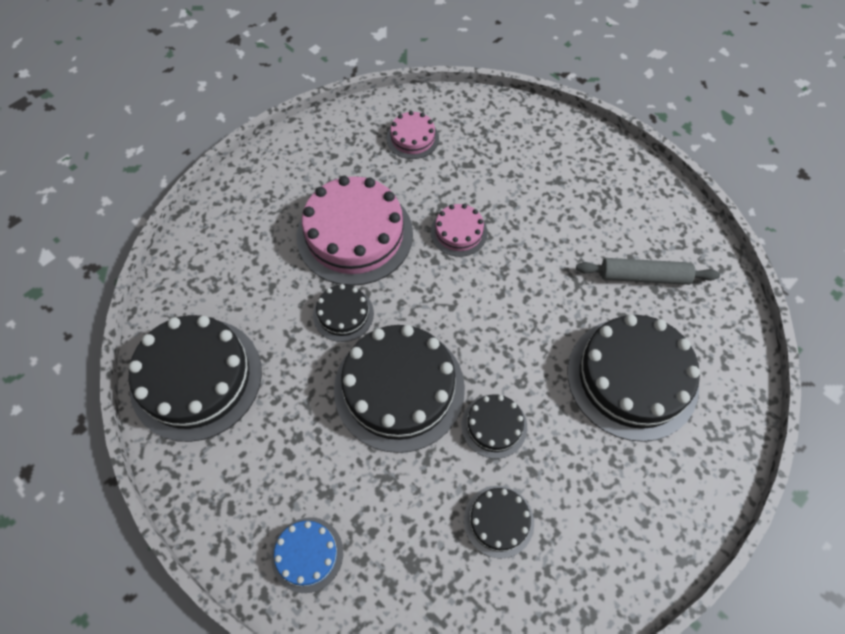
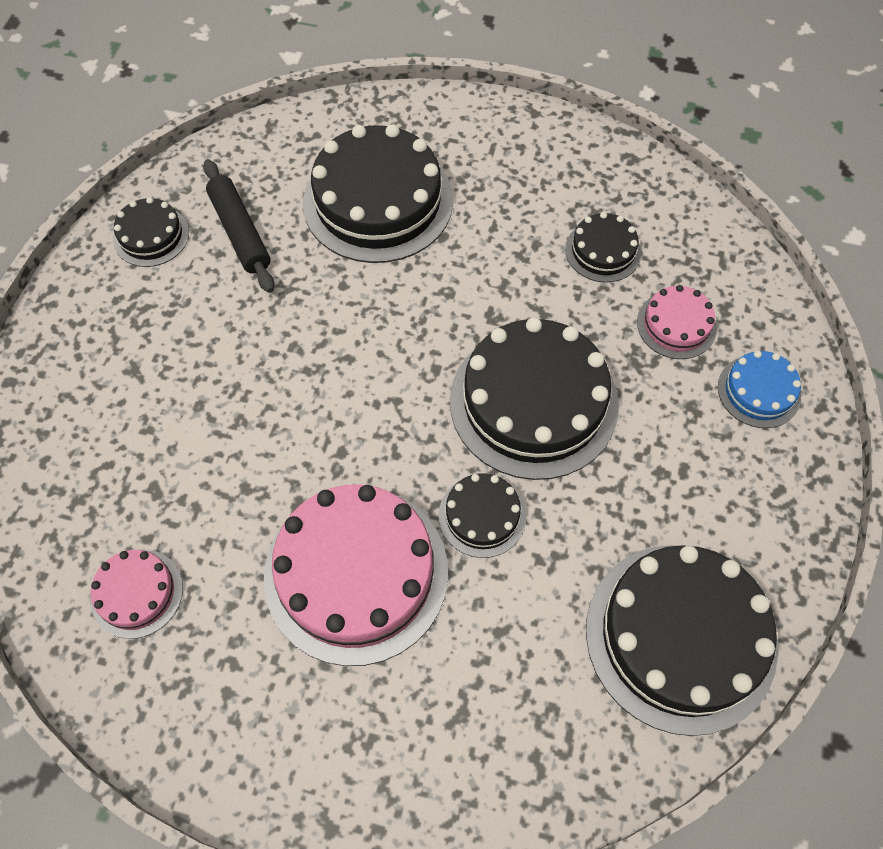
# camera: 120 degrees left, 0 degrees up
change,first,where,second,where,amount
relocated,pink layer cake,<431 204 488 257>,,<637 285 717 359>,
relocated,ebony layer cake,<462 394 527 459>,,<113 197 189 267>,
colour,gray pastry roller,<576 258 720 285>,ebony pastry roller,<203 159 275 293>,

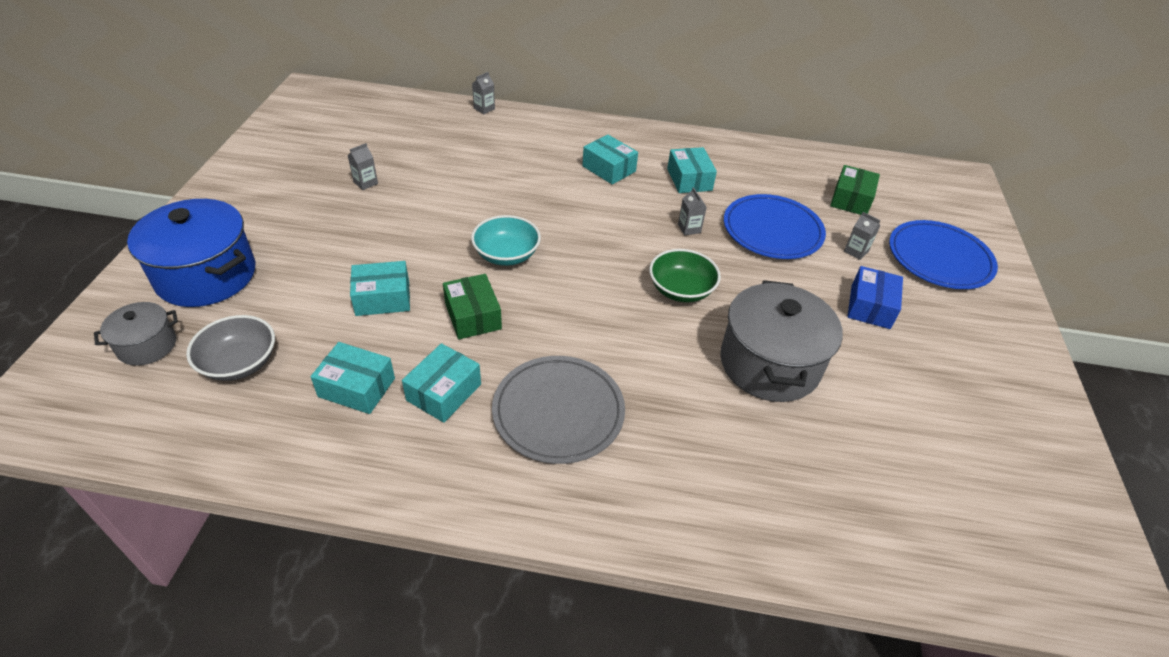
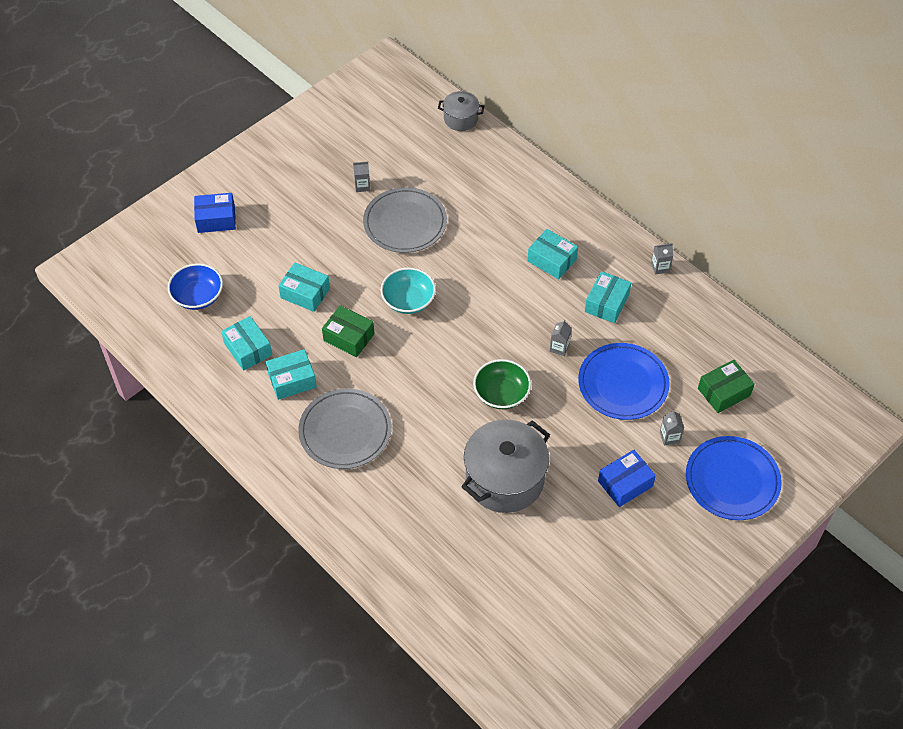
# camera: 40 degrees right, 10 degrees up
change,first,where,second,where,amount
appeared,,,gray dinner plate,<363 187 447 253>,
relocated,gray stockpot,<94 302 178 366>,,<438 91 484 131>,
relocated,gray milk carton,<472 72 495 114>,,<651 243 673 275>,
exchanged,cobalt stockpot,<127 199 255 307>,cobalt package,<194 193 236 233>,
colour,gray bowl,<186 315 275 381>,cobalt bowl,<168 263 223 310>,
spun,leaf-green package,<443 274 502 339>,,<322 305 375 357>,75 degrees counterclockwise
spun,aqua package,<582 135 638 185>,,<527 229 578 279>,45 degrees counterclockwise

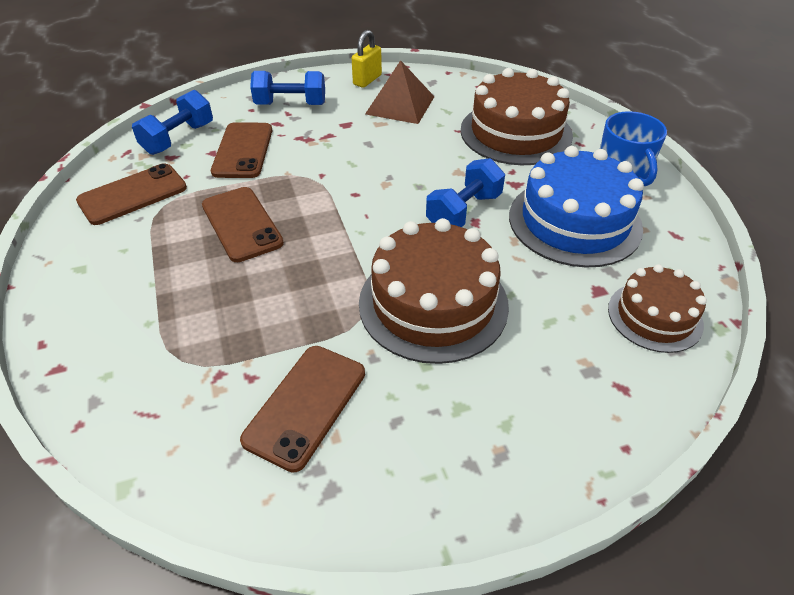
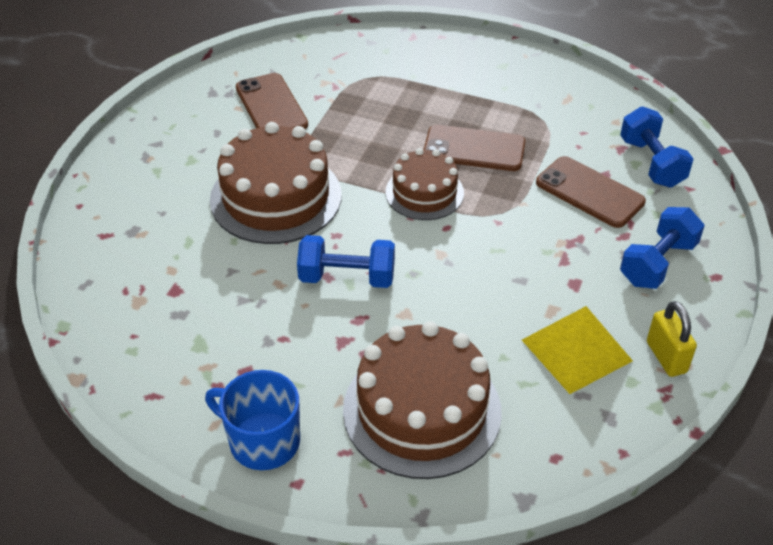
# camera: 130 degrees right, 0 degrees up
change,first,where,second,where,amount
missing,russet phone,<76 163 187 225>,,,
missing,cobalt layer cake,<509 146 644 268>,,,
relocated,russet layer cake,<608 264 707 353>,,<386 148 464 220>,
colour,russet pyramid,<365 60 435 124>,bright yellow pyramid,<522 306 633 394>,
spun,cobalt dumbbell,<426 158 505 227>,,<297 235 395 288>,75 degrees counterclockwise

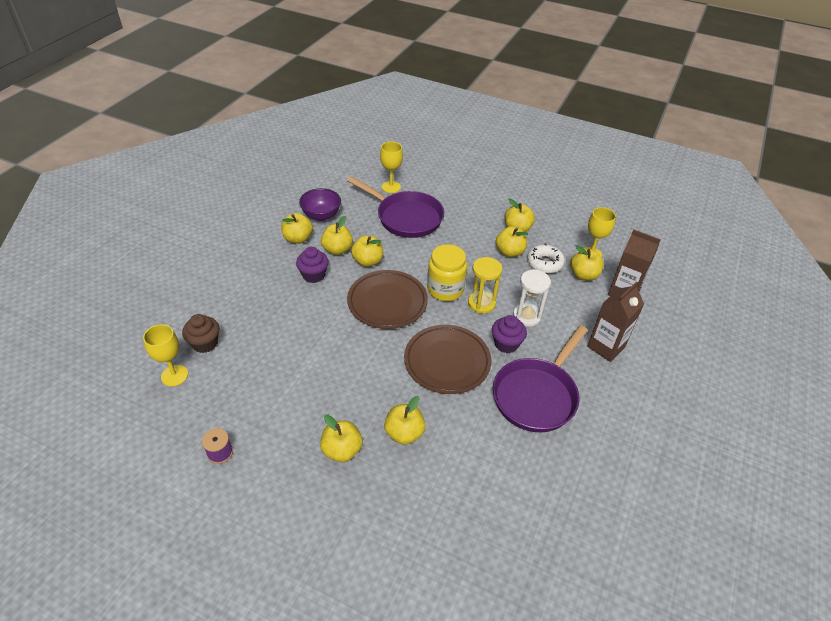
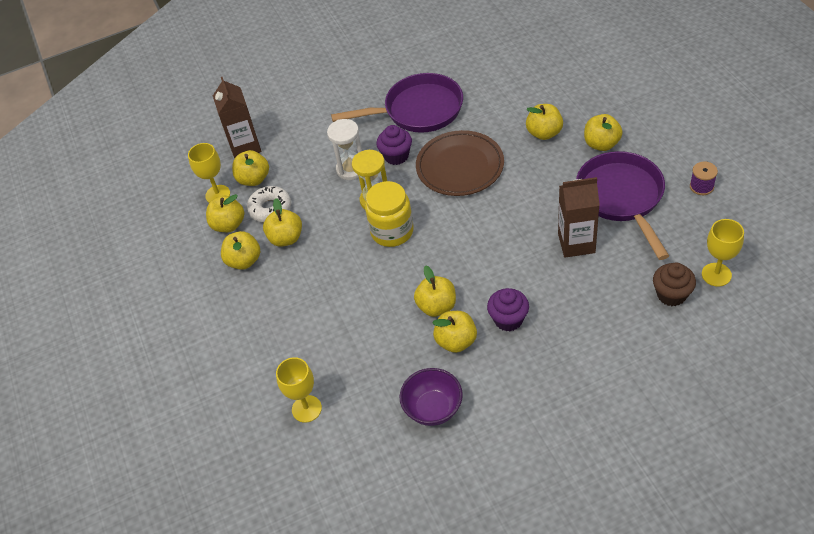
# camera: 130 degrees left, 5 degrees up
change,first,where,second,where,amount
missing,russet dinner plate,<347 270 428 329>,,,
relocated,bright yellow apple fruit,<281 213 313 244>,,<206 194 244 232>,
relocated,purple skillet,<347 177 444 238>,,<576 151 669 260>,
relocated,russet milk carton,<587 282 644 362>,,<558 177 600 258>,

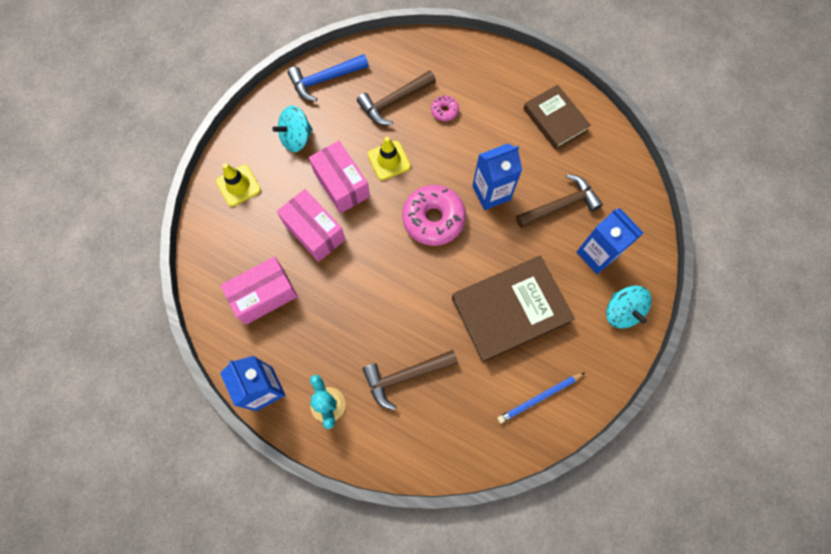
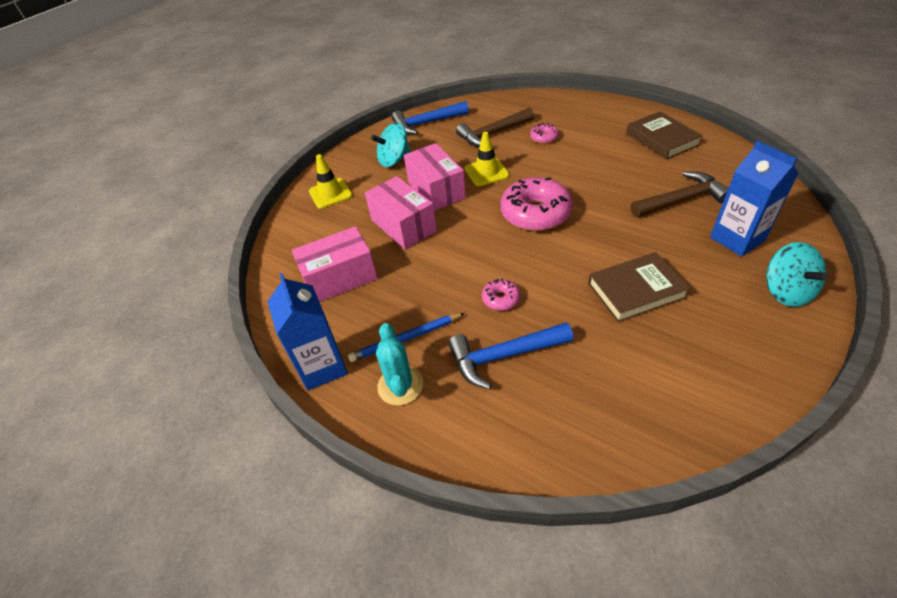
# camera: 10 degrees right, 25 degrees down
change,first,where,second,where,amount
missing,cobalt milk carton,<472 144 522 210>,,,
appeared,,,pink glazed donut,<482 278 520 311>,
relocated,cobalt lead pencil,<497 372 585 423>,,<348 313 465 362>,
colour,russet carpenter's hammer,<362 350 458 411>,cobalt carpenter's hammer,<448 322 573 389>,
size,russet hardback,<452 256 575 363>,,<588 252 691 322>,x0.63

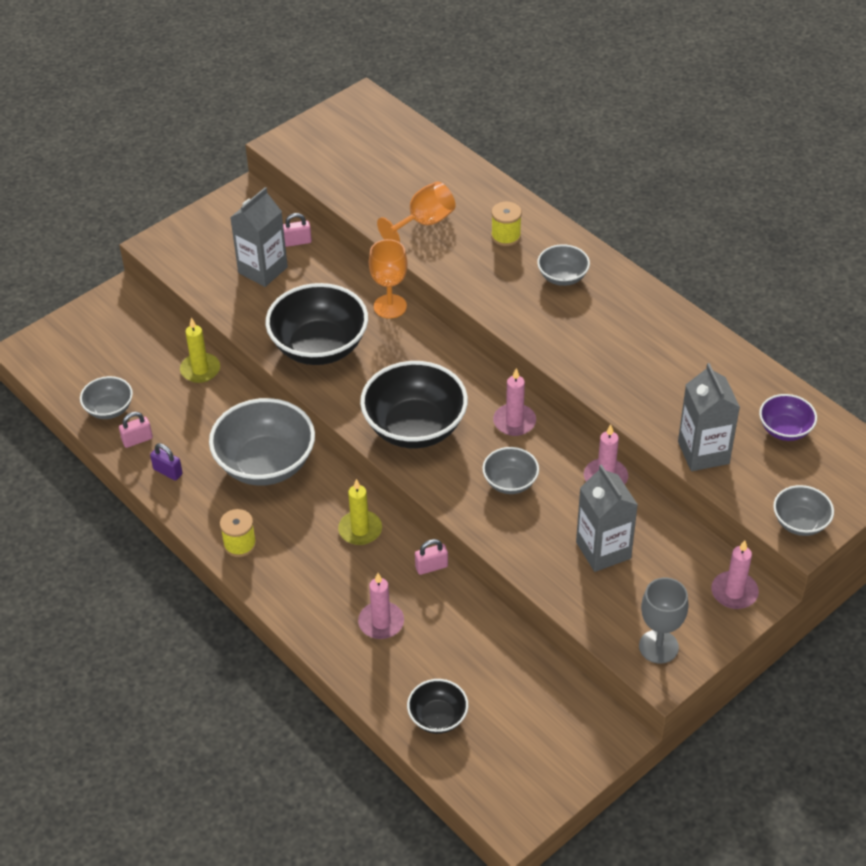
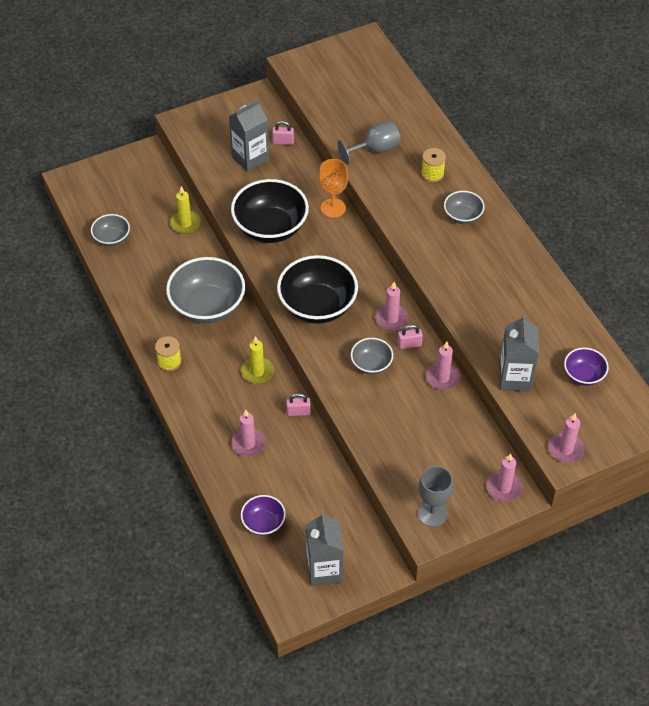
# camera: 15 degrees right, 5 degrees up
change,first,where,second,where,amount
missing,purple small lock,<150 443 183 480>,,,
relocated,pink small lock,<119 412 153 448>,,<398 324 423 349>,
relocated,gray milk carton,<576 464 638 572>,,<306 512 344 586>,
exchanged,gray bowl,<773 485 834 536>,pink pillar candle,<548 413 585 463>,
colour,orange-coloured wine glass,<377 181 456 242>,gray wine glass,<338 120 401 165>,
colour,ebony bowl,<407 679 468 734>,purple bowl,<241 495 286 536>,

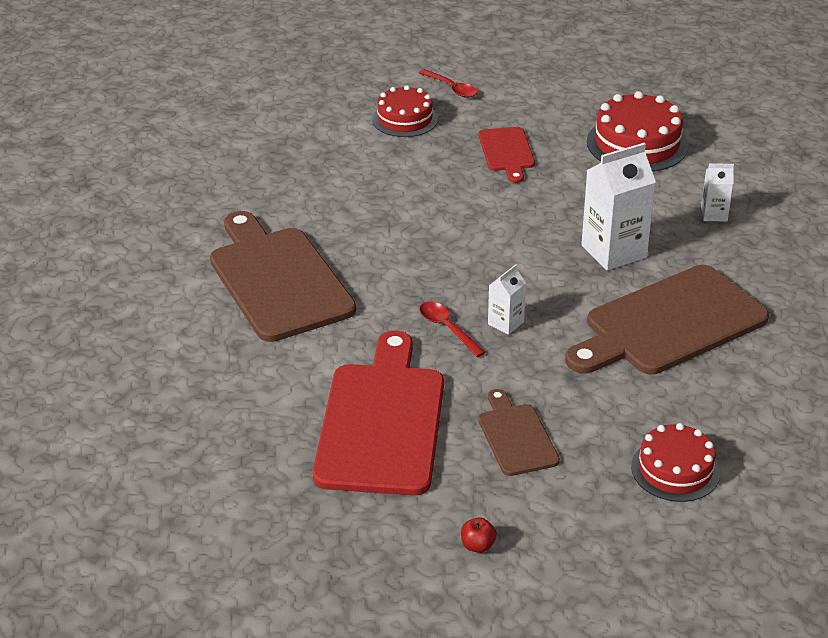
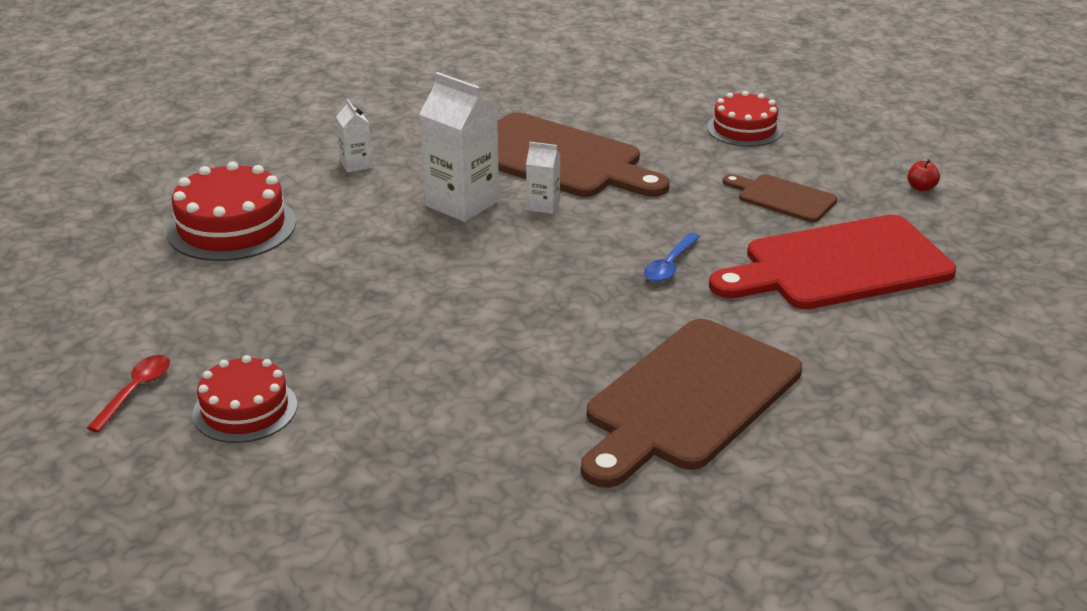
# camera: 115 degrees left, 5 degrees down
change,first,where,second,where,amount
missing,crimson bread board,<479 127 535 183>,,,
relocated,snow-white milk carton,<488 264 526 335>,,<526 142 560 214>,
colour,crimson spoon,<420 302 486 357>,cobalt spoon,<644 233 700 282>,
spun,russet bread board,<478 389 560 476>,,<723 174 837 222>,75 degrees clockwise

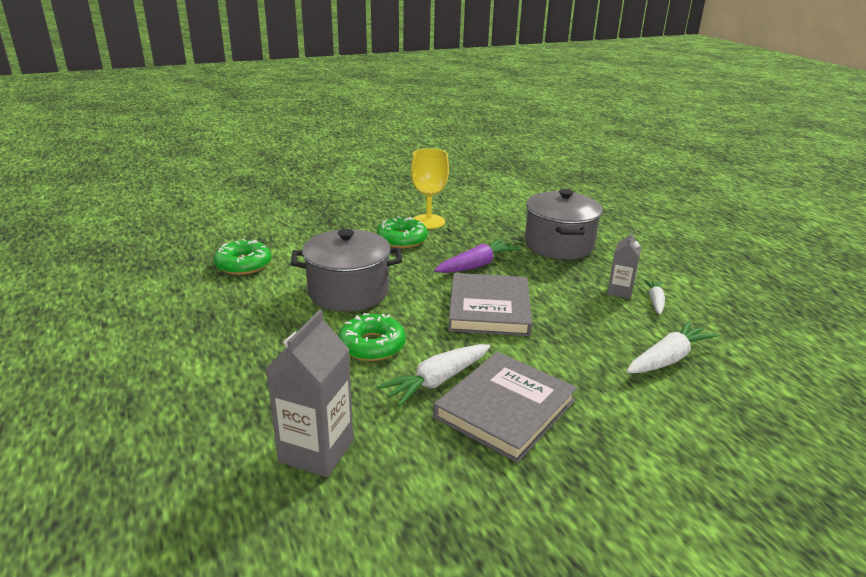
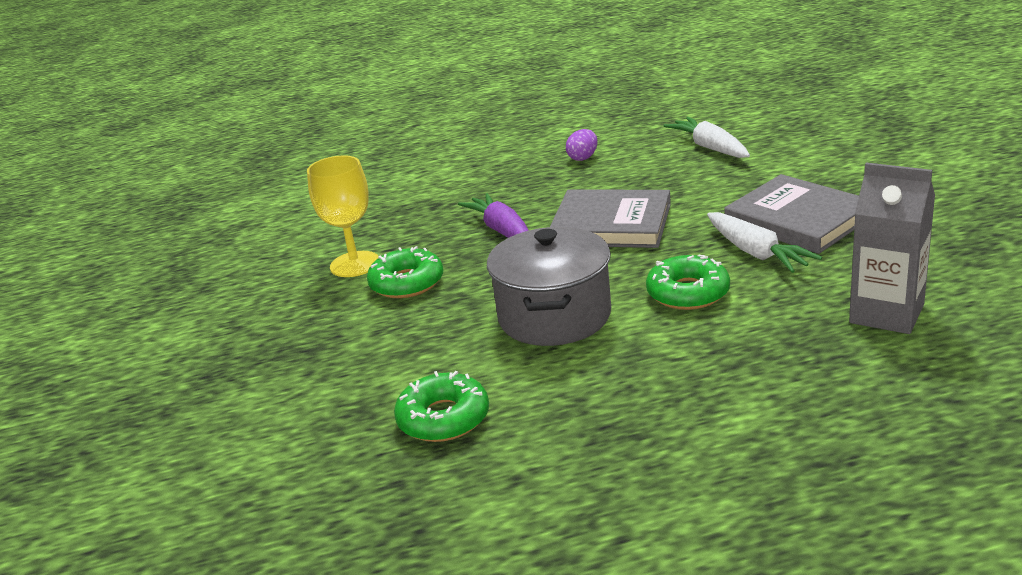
# camera: 75 degrees left, 0 degrees up
change,first,where,second,where,amount
missing,gray stockpot,<525 189 603 260>,,,
missing,snow-white toy carrot,<644 279 665 315>,,,
exchanged,gray milk carton,<607 231 641 299>,purple toy egg,<566 129 598 161>,

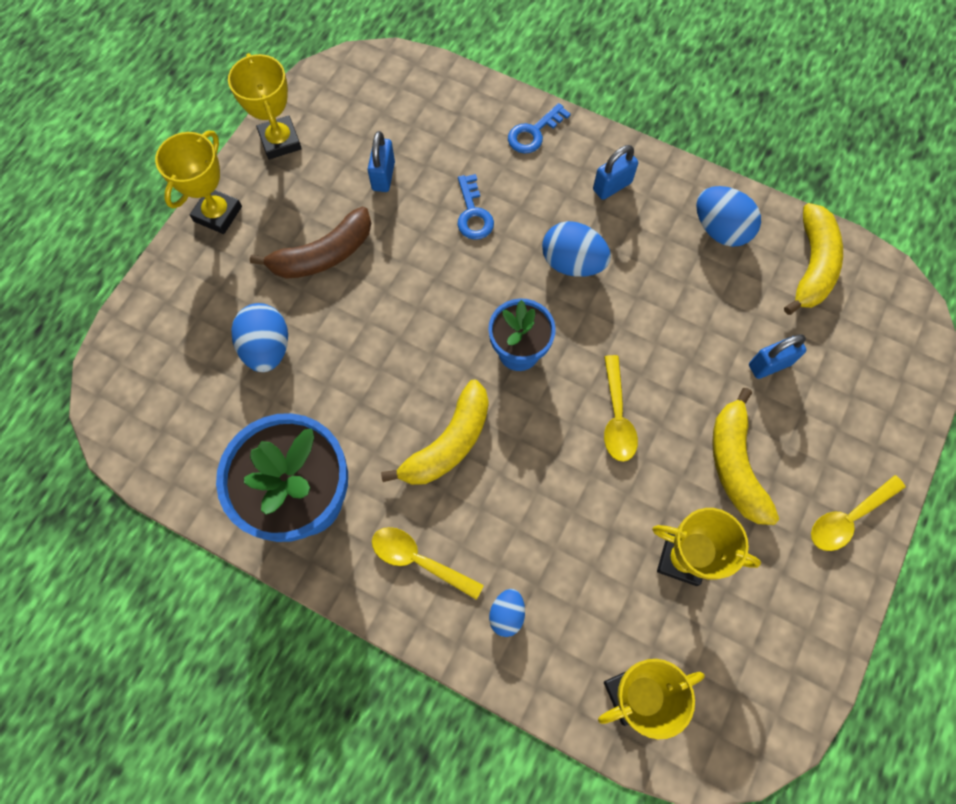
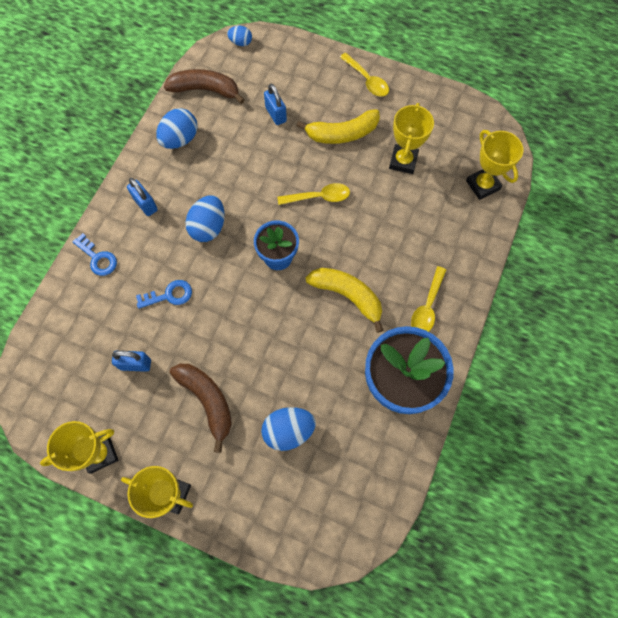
# camera: 95 degrees left, 0 degrees up
change,first,where,second,where,amount
relocated,cobalt toy egg,<489 589 525 637>,,<227 26 252 46>,
colour,bright yellow banana,<784 203 843 315>,russet banana,<164 69 245 104>,

